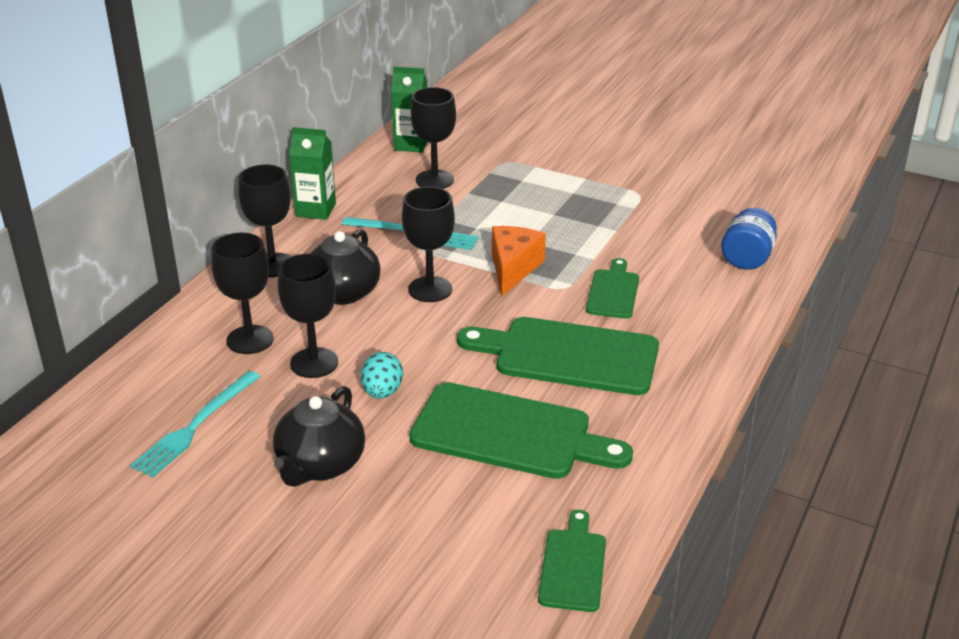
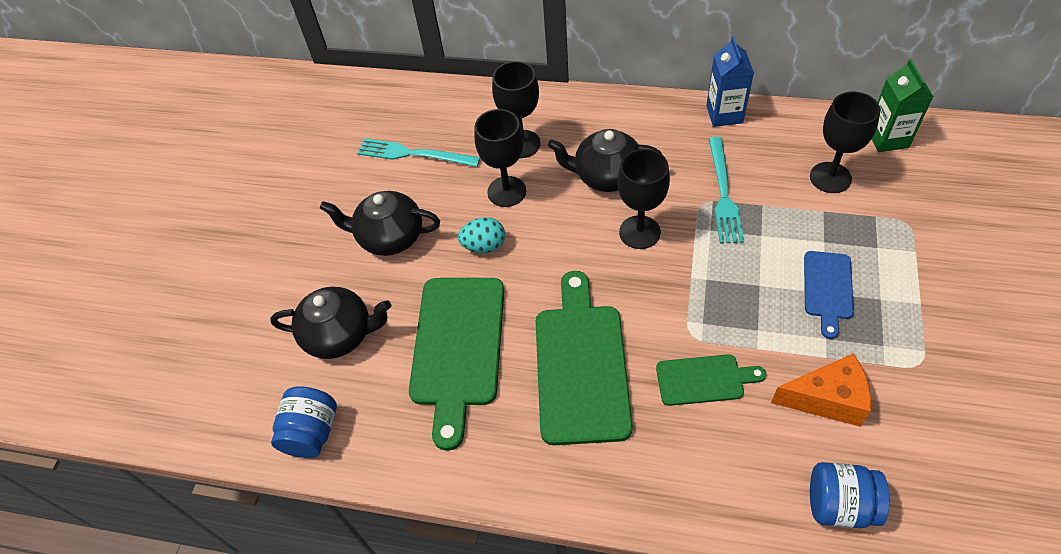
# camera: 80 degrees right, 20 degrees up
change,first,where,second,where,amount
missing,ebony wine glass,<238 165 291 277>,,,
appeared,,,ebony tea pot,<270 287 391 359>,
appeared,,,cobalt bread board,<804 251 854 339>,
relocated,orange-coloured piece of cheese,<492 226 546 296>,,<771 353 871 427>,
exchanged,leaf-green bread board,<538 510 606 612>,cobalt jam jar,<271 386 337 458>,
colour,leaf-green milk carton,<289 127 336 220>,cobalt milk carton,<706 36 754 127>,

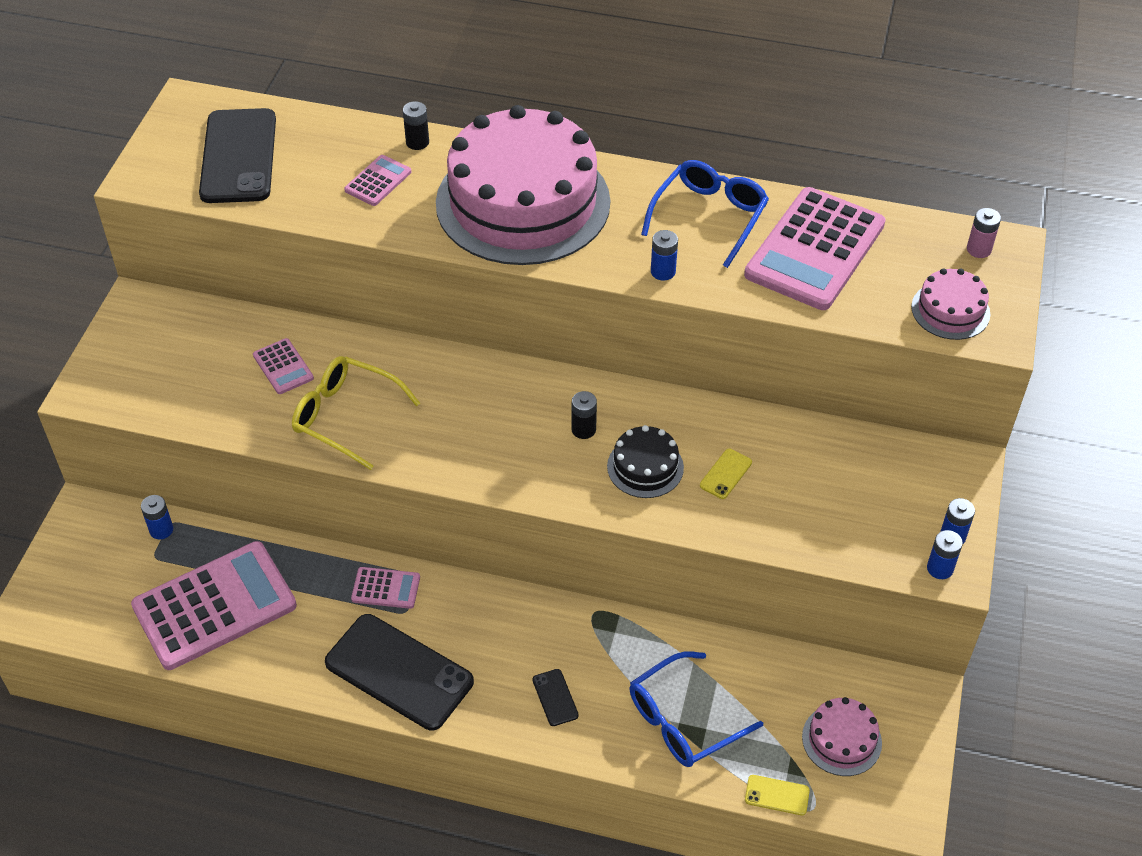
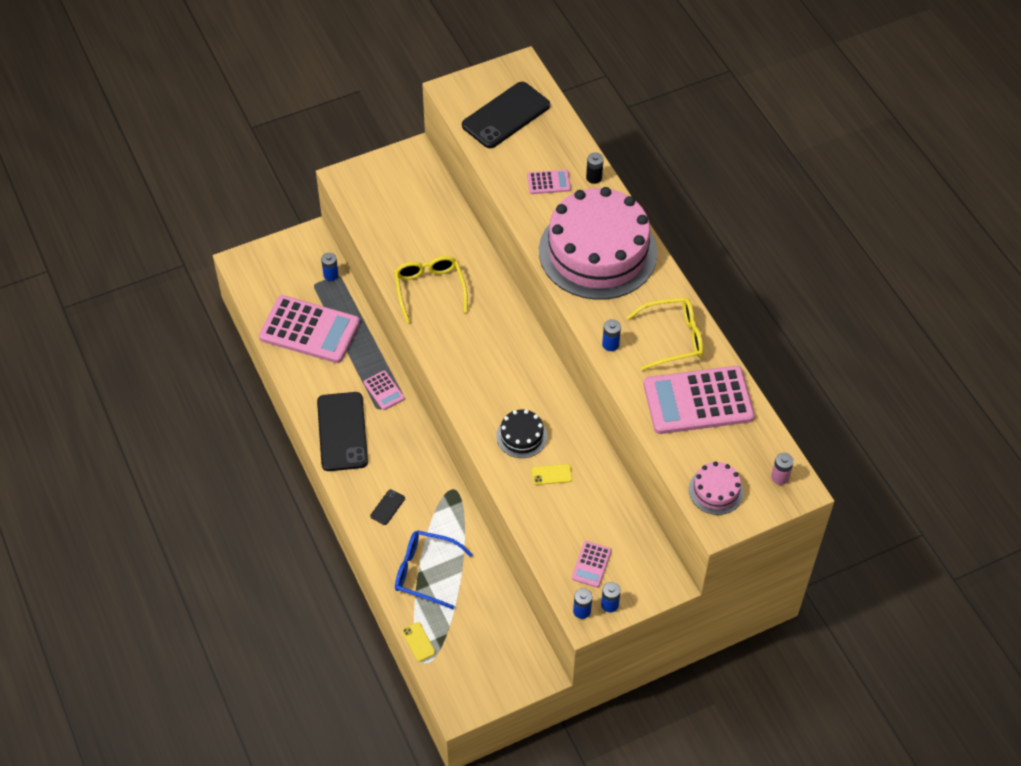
# camera: 50 degrees right, 5 degrees up
change,first,where,second,where,amount
missing,ebony battery,<571 391 597 439>,,,
missing,pink layer cake,<802 697 882 776>,,,
relocated,pink adding machine,<253 338 314 394>,,<572 541 612 588>,
colour,cobalt spectacles,<641 160 769 268>,bright yellow spectacles,<626 298 703 370>,

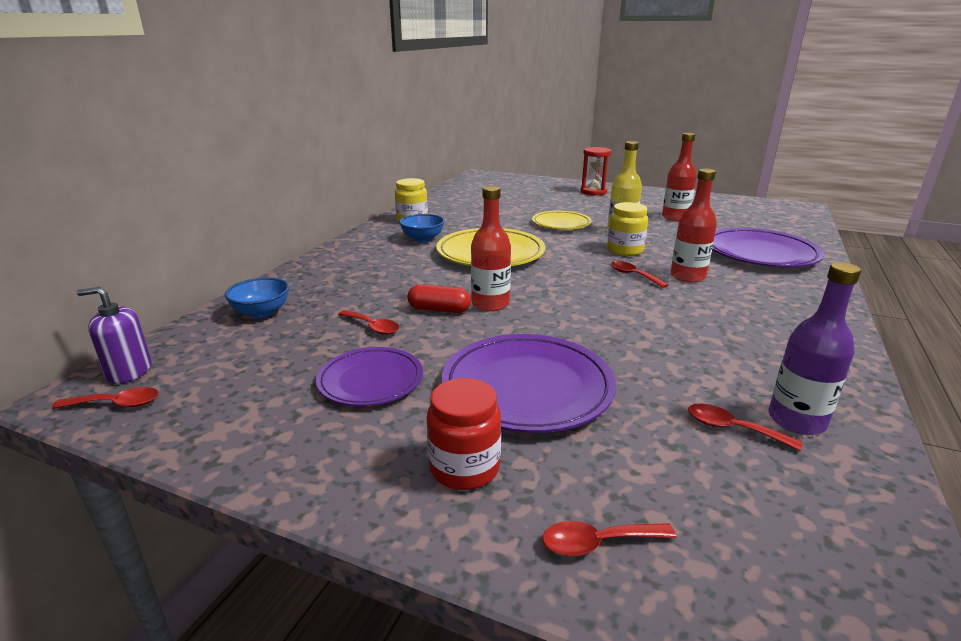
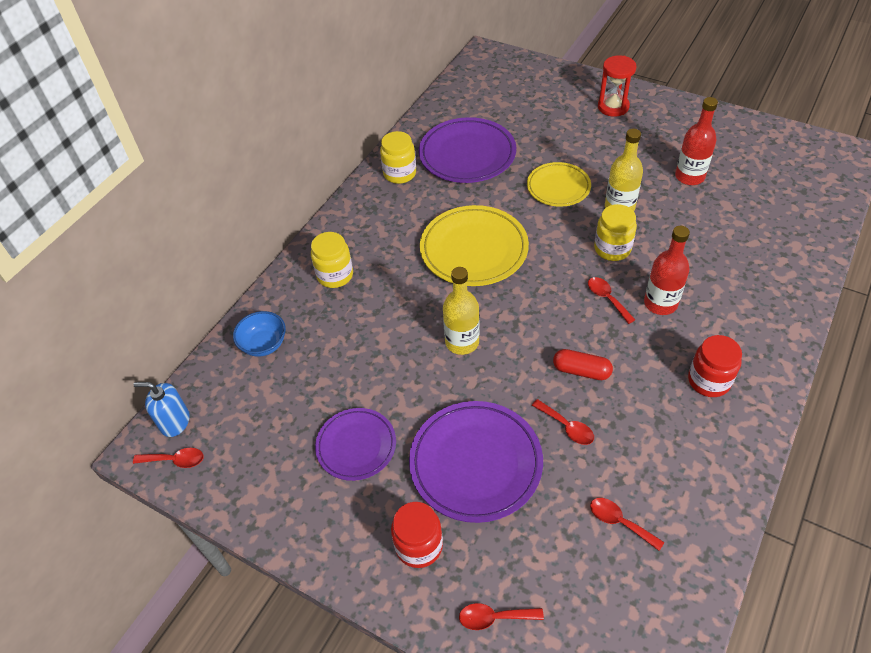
# camera: 10 degrees right, 25 degrees up
change,first,where,second,where,amount
missing,cobalt bowl,<399 214 445 242>,,,
missing,purple flask,<769 262 861 435>,,,
appeared,,,bright yellow jam jar,<311 232 353 288>,
appeared,,,crimson jam jar,<688 335 742 397>,
relocated,crimson spoon,<338 310 399 335>,,<532 399 594 445>,
relocated,crimson pill,<407 284 471 313>,,<553 349 613 380>,
relocated,purple dinner plate,<712 228 824 267>,,<419 117 516 183>,
colour,purple pump bottle,<77 287 152 384>,cobalt pump bottle,<133 382 190 437>,
colour,crimson flask,<471 186 511 311>,bright yellow flask,<443 267 480 355>,

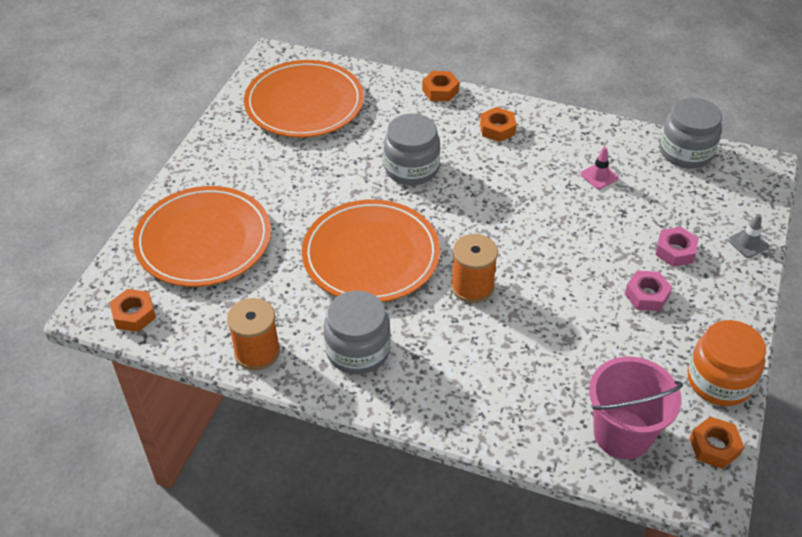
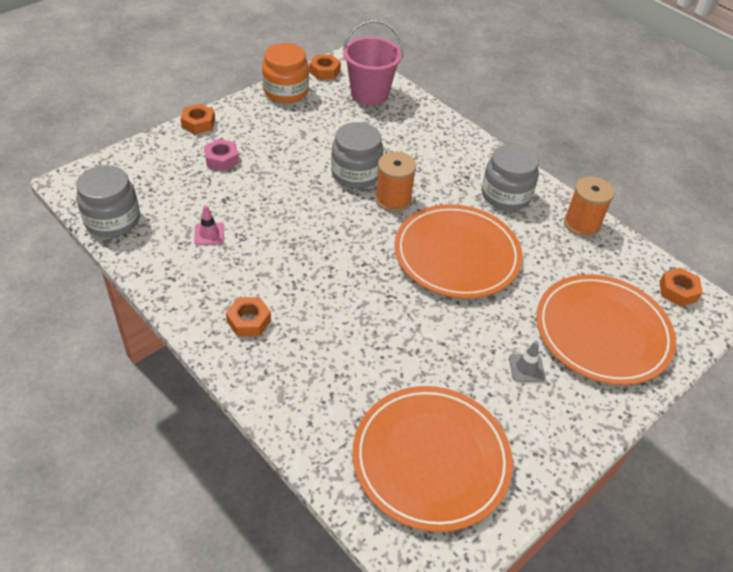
# camera: 155 degrees left, 0 degrees up
change,first,where,second,where,amount
missing,pink nut,<625 271 672 311>,,,
relocated,gray jam jar,<384 113 440 185>,,<331 122 384 189>,
relocated,orange-coloured nut,<422 71 459 102>,,<181 104 215 134>,
relocated,gray safety cone,<728 214 769 258>,,<509 341 545 382>,

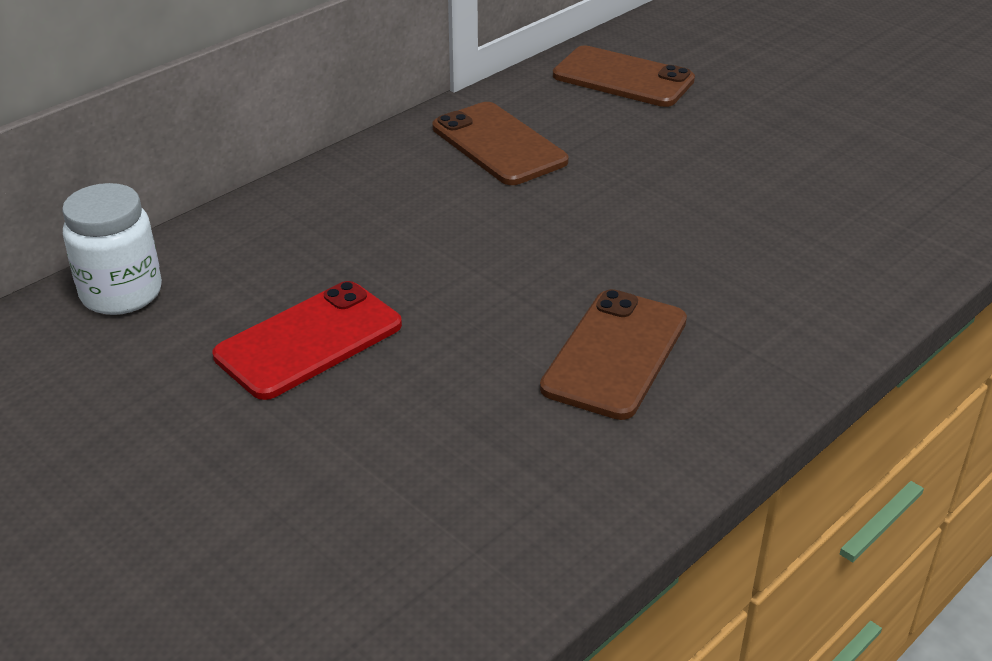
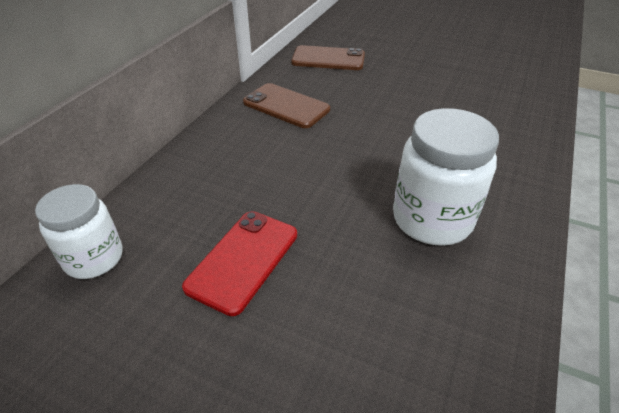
# camera: 20 degrees left, 5 degrees up
change,first,where,second,where,amount
exchanged,russet phone,<540 289 687 420>,snow-white jam jar,<393 108 499 246>,

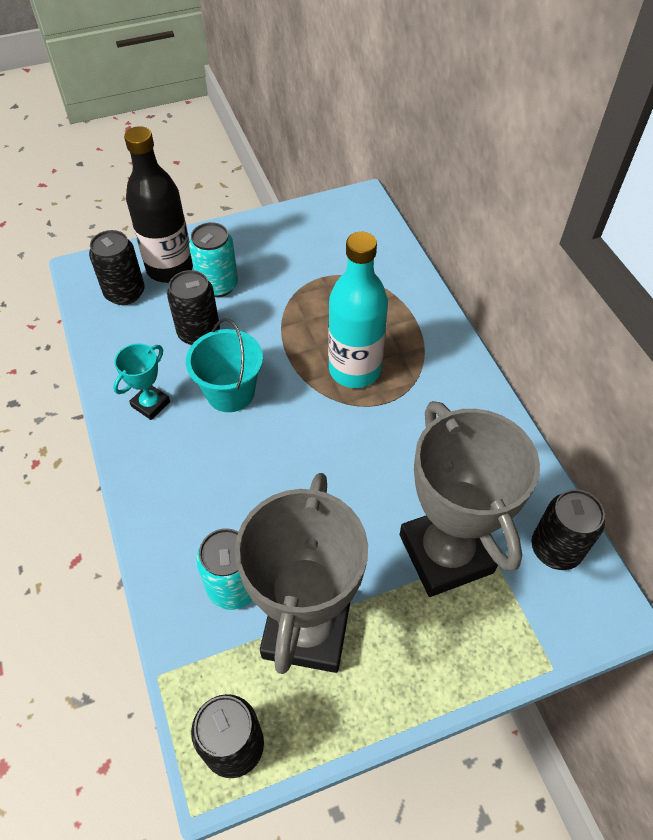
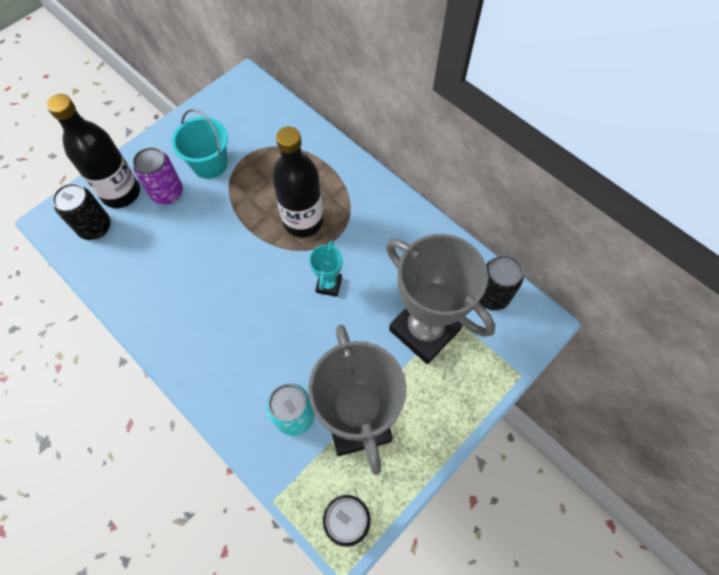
# camera: 25 degrees left, 10 degrees up
change,first,where,second,where,amount
missing,ebony soda can,<167 270 220 345>,,,
relocated,aqua trophy,<113 343 170 420>,,<309 240 343 297>,
relocated,aqua bucket,<186 318 263 412>,,<172 109 228 179>,
colour,aqua soda can,<189 222 238 297>,purple soda can,<133 147 183 204>,
colour,aqua flask,<328 232 388 388>,ebony flask,<272 127 324 238>,

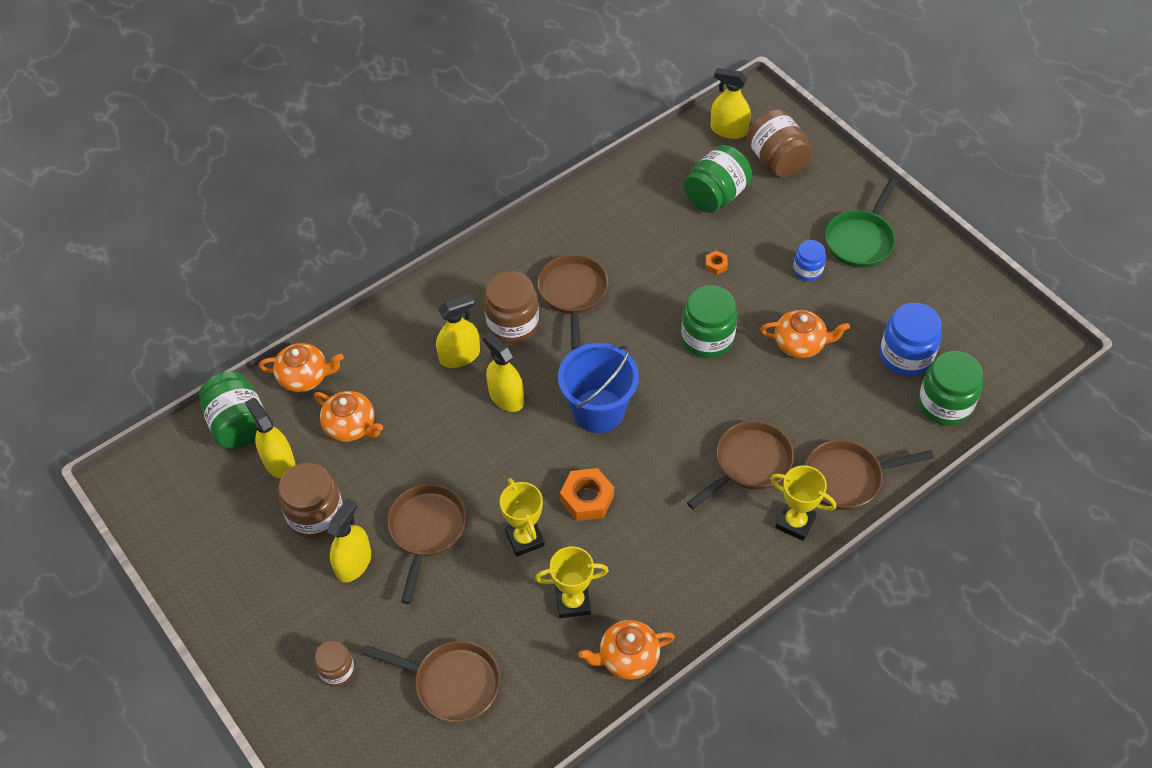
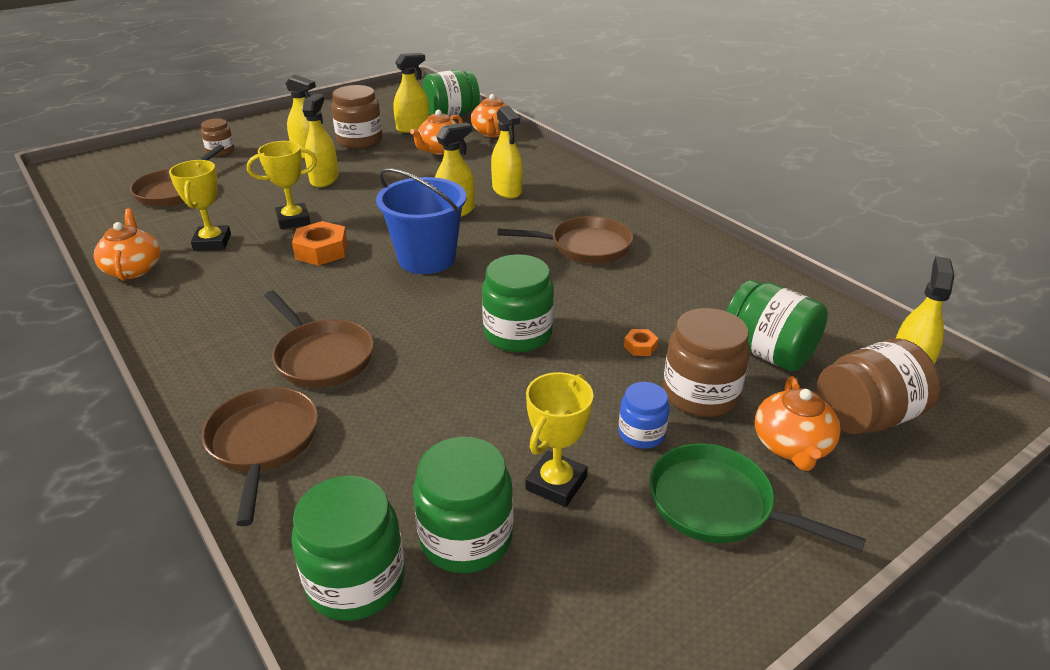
# camera: 90 degrees right, 20 degrees down
change,first,where,second,where,amount
relocated,russet jam jar,<484 271 539 344>,,<663 308 750 417>,
relocated,orange-coloured tea pot,<760 310 850 358>,,<755 376 841 471>,
relocated,bright yellow trophy,<770 465 836 541>,,<526 372 594 507>,
exchanged,russet skillet,<387 484 466 604>,bright yellow spray cleaner,<302 94 339 187>,
colour,cobalt jam jar,<880 303 942 376>,leaf-green jam jar,<413 437 513 573>,

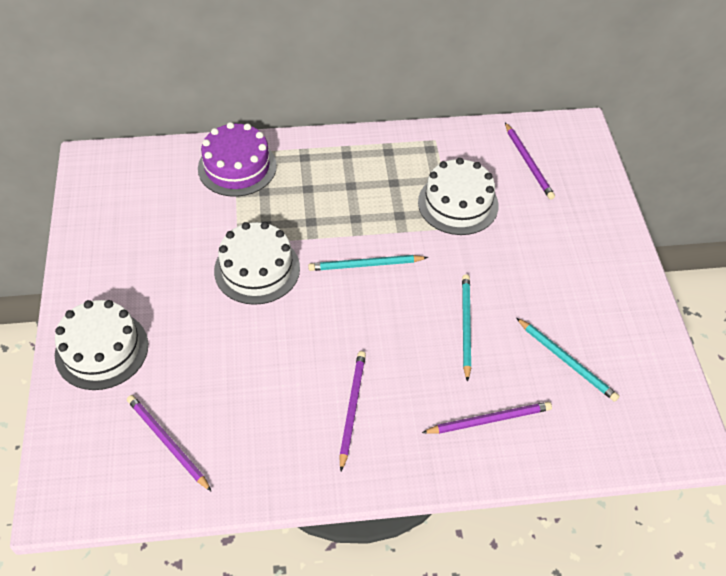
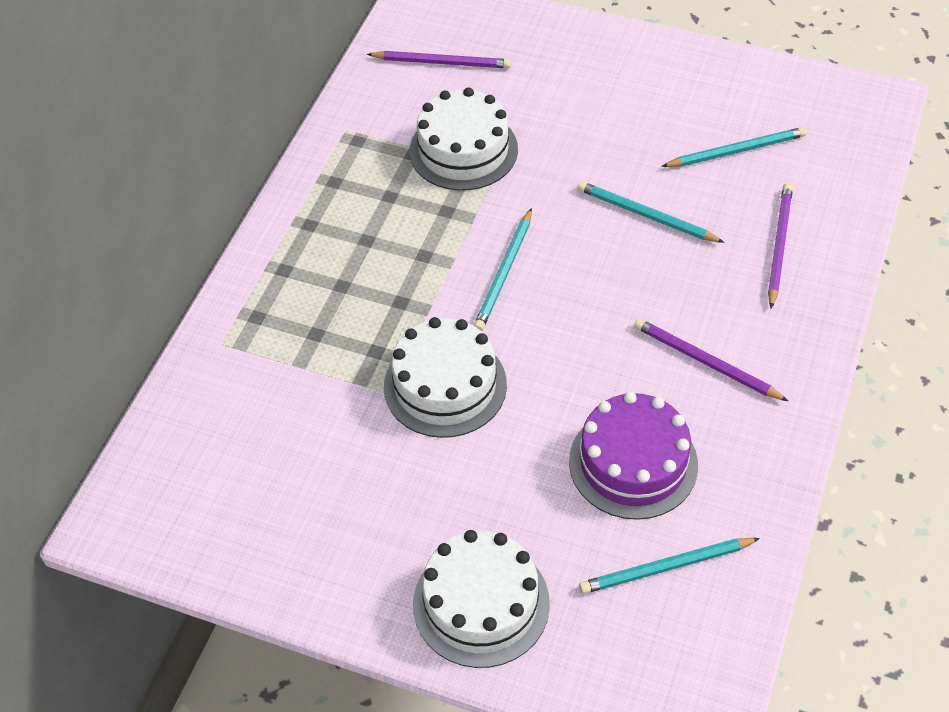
# camera: 60 degrees left, 0 degrees up
change,first,where,second,where,amount
relocated,purple layer cake,<198 122 277 197>,,<569 392 698 520>,
colour,purple lead pencil,<127 395 212 492>,aqua lead pencil,<579 538 760 594>,

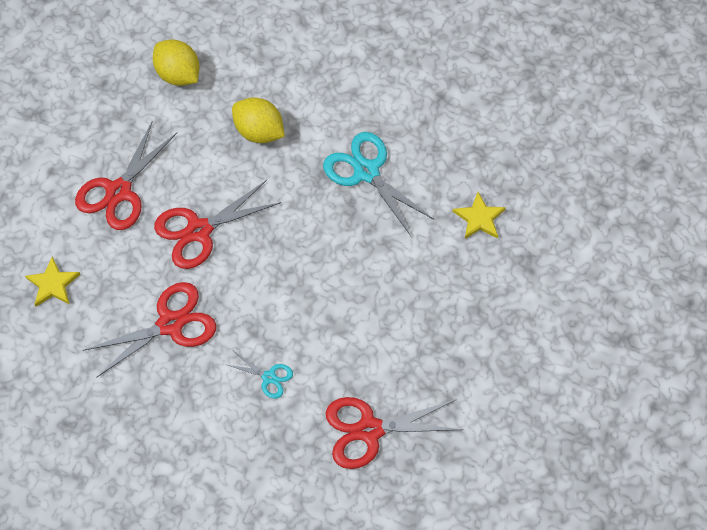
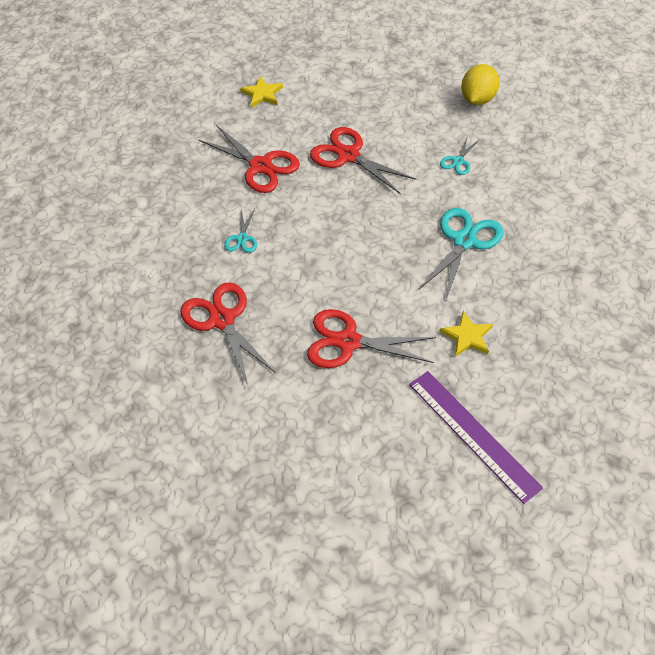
# camera: 70 degrees right, 10 degrees down
change,first,where,second,where,amount
appeared,,,purple ruler,<409 371 543 504>,
relocated,crimson pair of scissors,<75 121 177 230>,,<307 309 436 368>,
exchanged,bright yellow toy lemon,<232 97 285 143>,aqua pair of scissors,<440 138 480 175>,

